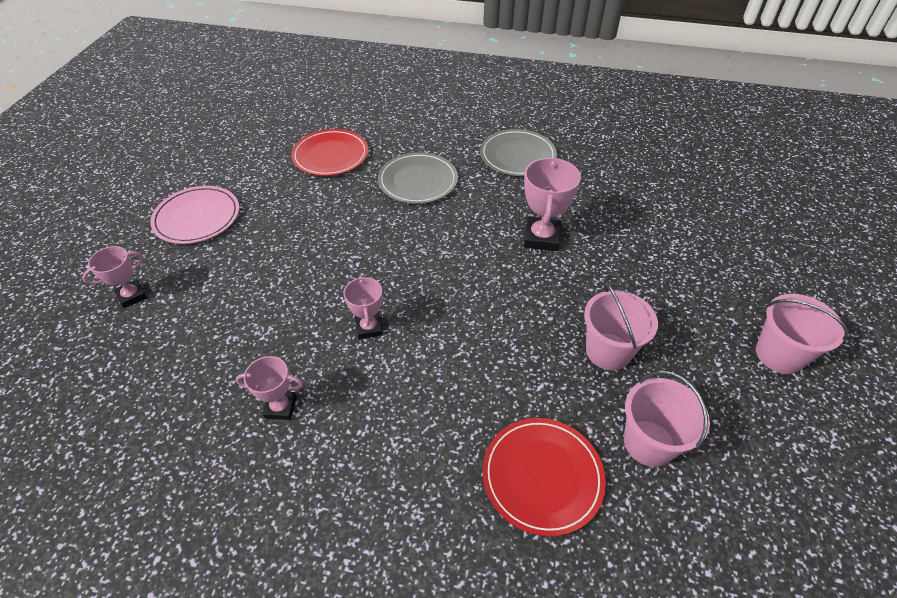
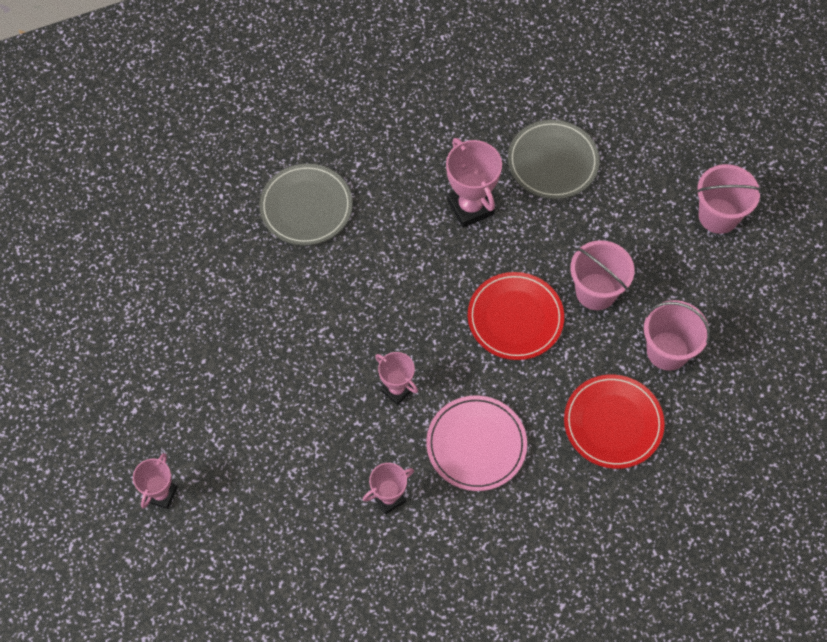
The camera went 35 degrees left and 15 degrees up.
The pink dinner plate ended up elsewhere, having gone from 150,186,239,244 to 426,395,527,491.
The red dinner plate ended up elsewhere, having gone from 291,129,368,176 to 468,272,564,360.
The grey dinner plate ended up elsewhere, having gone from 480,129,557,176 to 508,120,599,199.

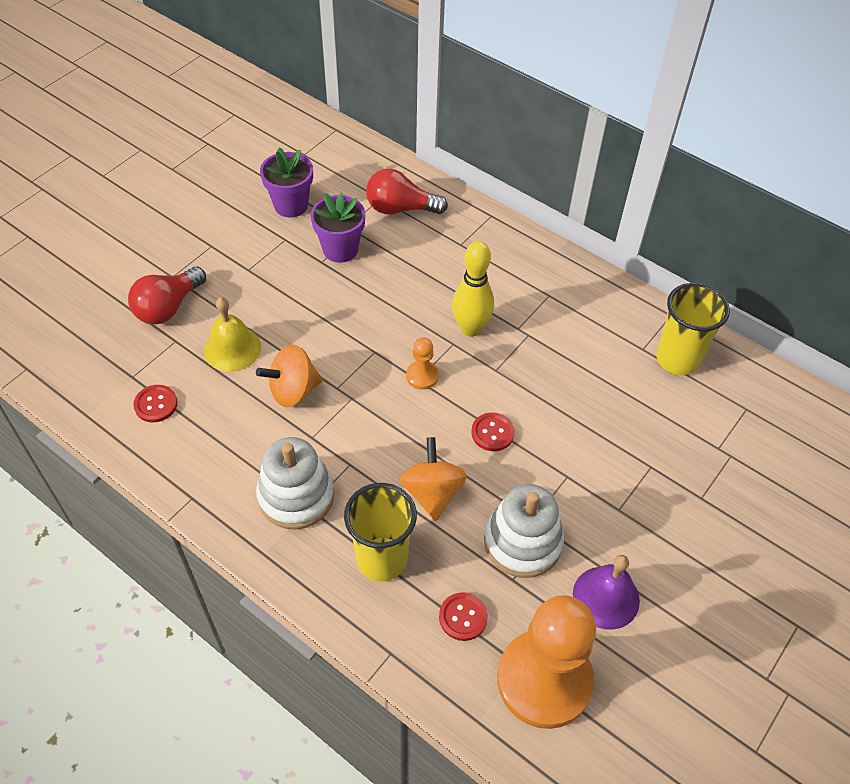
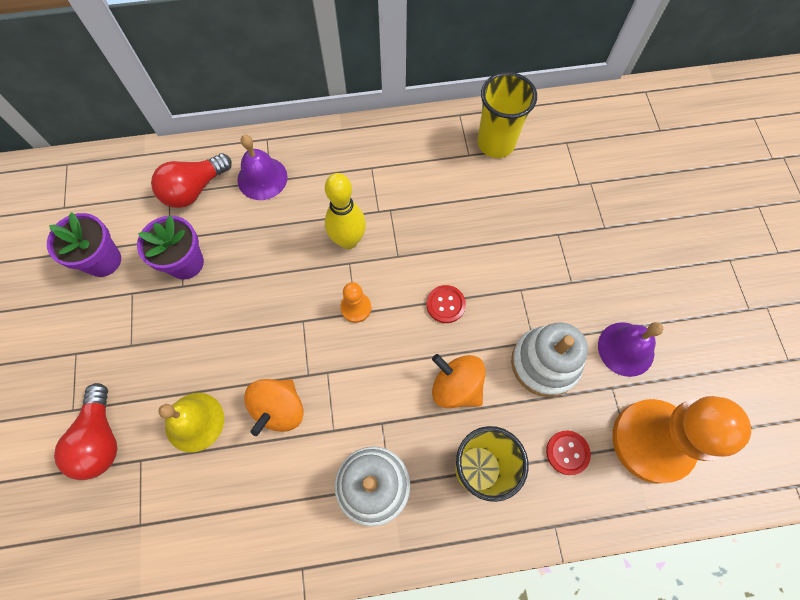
The camera went 45 degrees left and 15 degrees up.
The second view gained the purple bell at 237,135,287,200.
The second view lost the red button at 133,385,178,422.

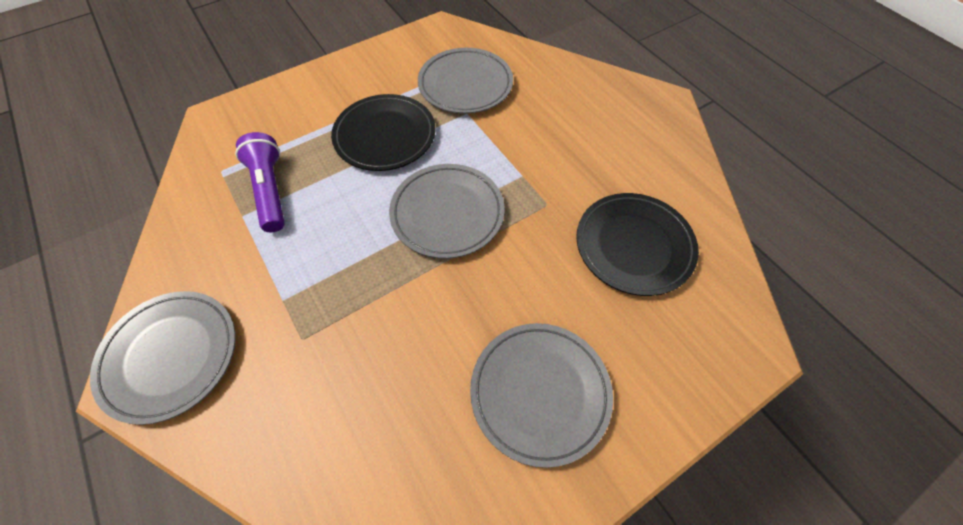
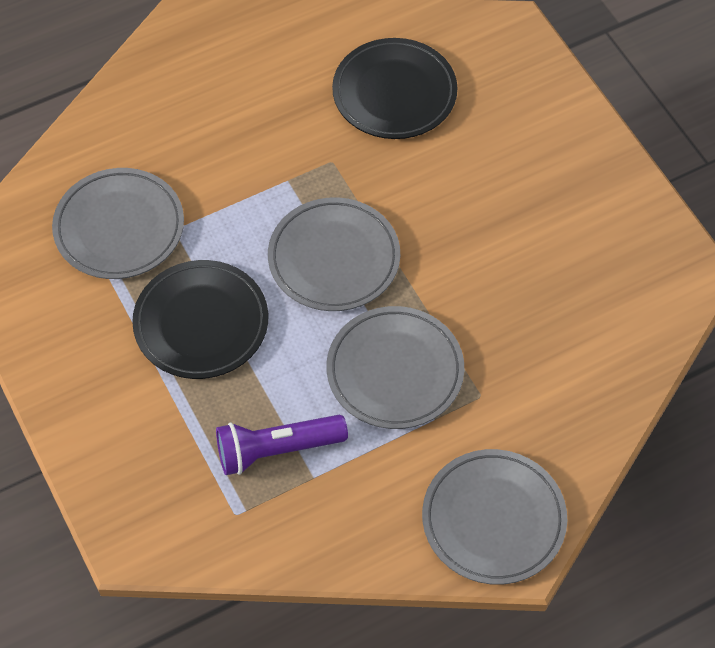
The camera went 85 degrees left and 0 degrees up.
The grey dinner plate ended up elsewhere, having gone from 470,323,613,468 to 327,306,464,429.

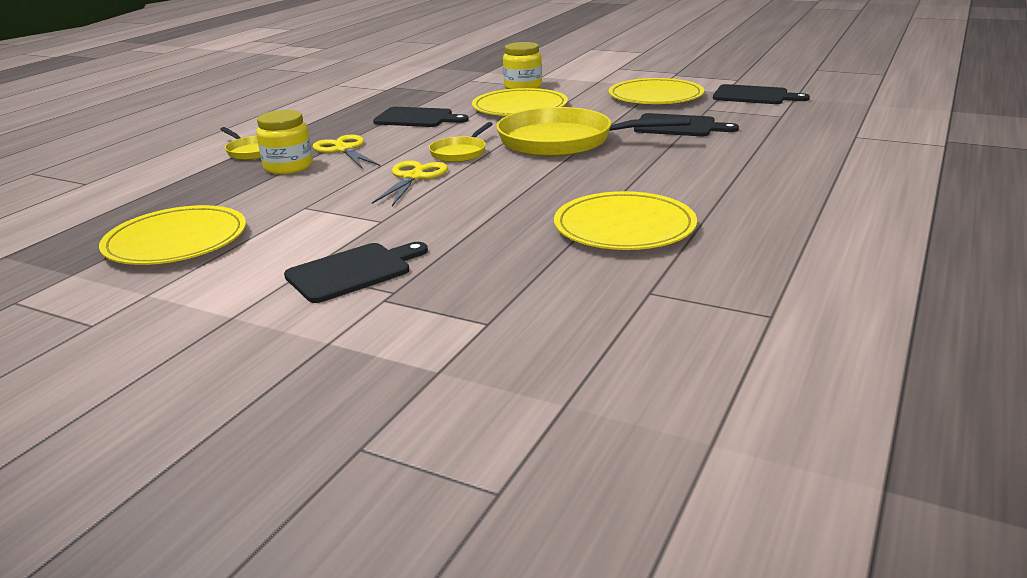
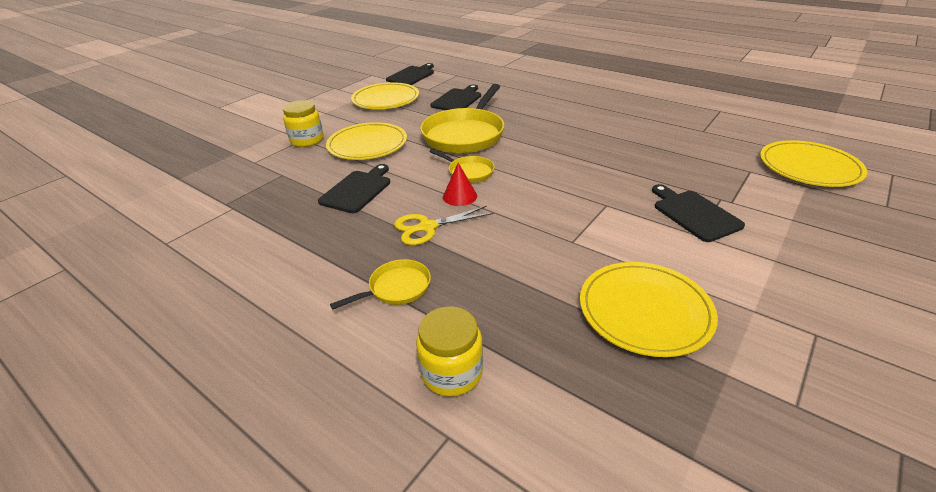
The camera went 80 degrees left and 10 degrees up.
The bright yellow jar ended up elsewhere, having gone from 257,110,313,174 to 416,306,483,396.
The second view gained the red solid cone at 443,163,477,206.
The bright yellow dinner plate ended up elsewhere, having gone from 554,191,697,250 to 760,140,867,187.
The second view lost the bright yellow shears at 372,160,448,206.

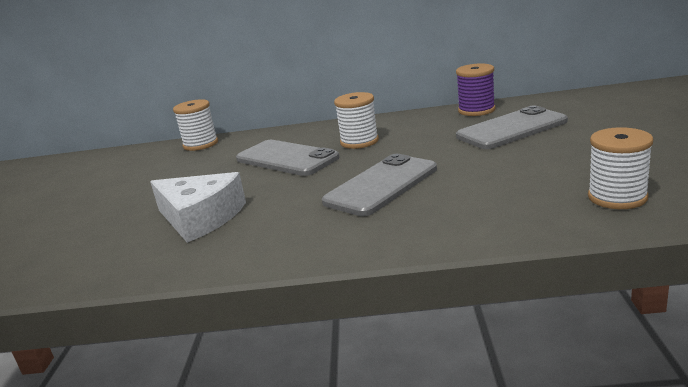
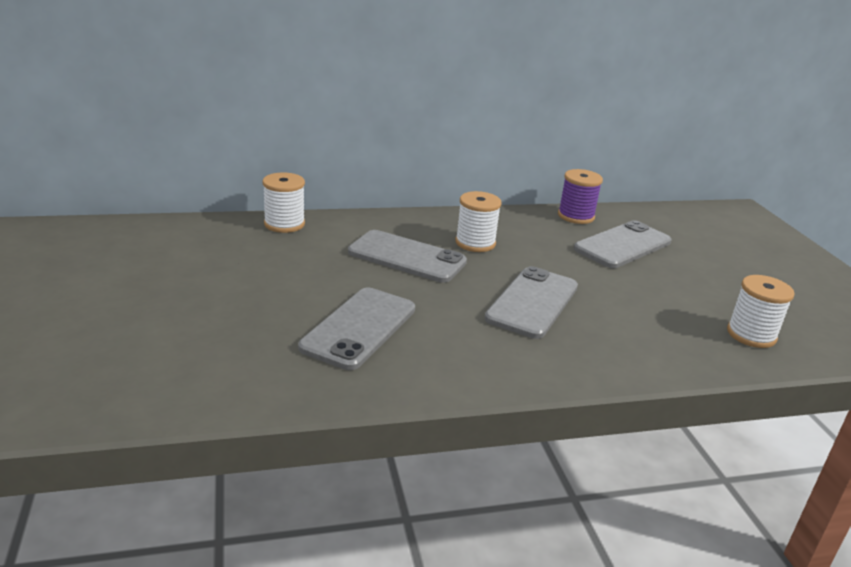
The camera went 20 degrees left and 5 degrees up.
Where the pure white piece of cheese stood at 150,172,246,243, the grey mobile phone came to stand at 298,288,415,370.

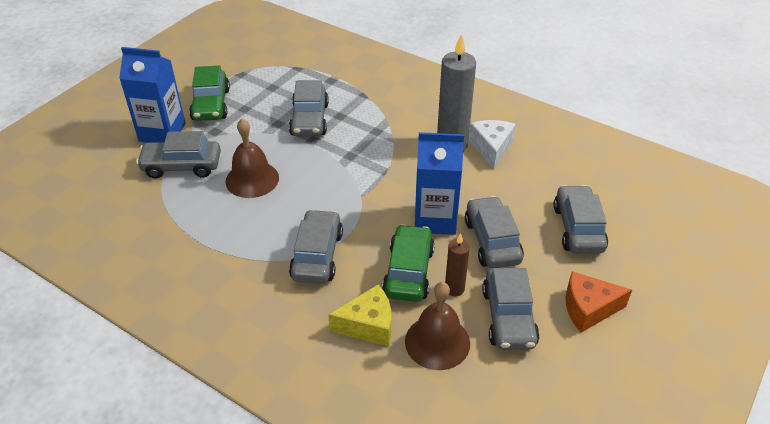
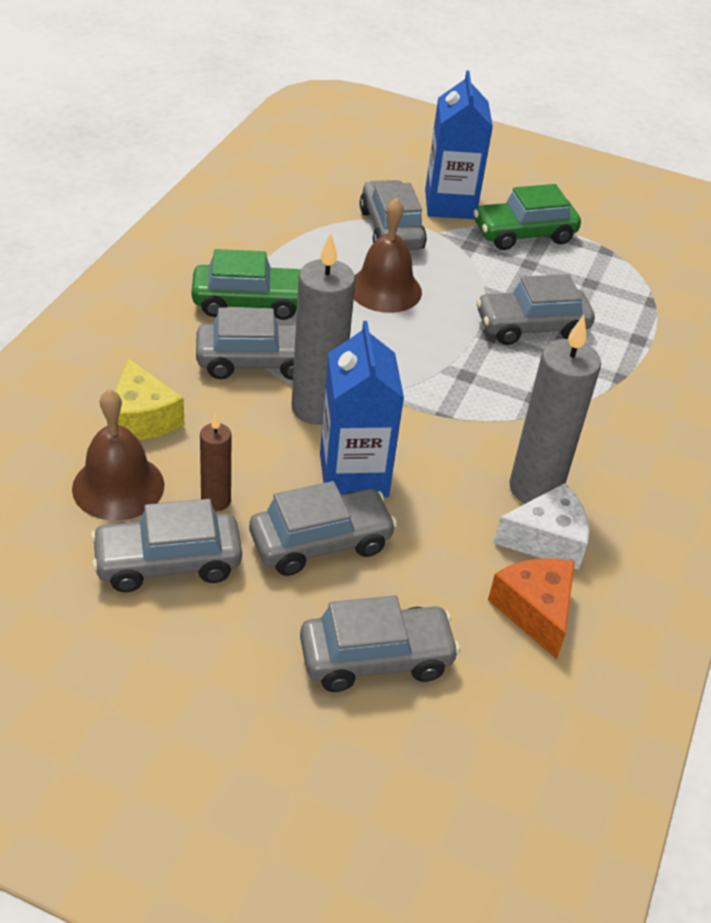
The camera went 75 degrees right and 0 degrees up.
The green toy car ended up elsewhere, having gone from 382,224,435,302 to 191,249,300,320.
The second view gained the grey candle at 291,232,356,425.
The bright orange piece of cheese ended up elsewhere, having gone from 566,271,632,333 to 488,558,575,659.

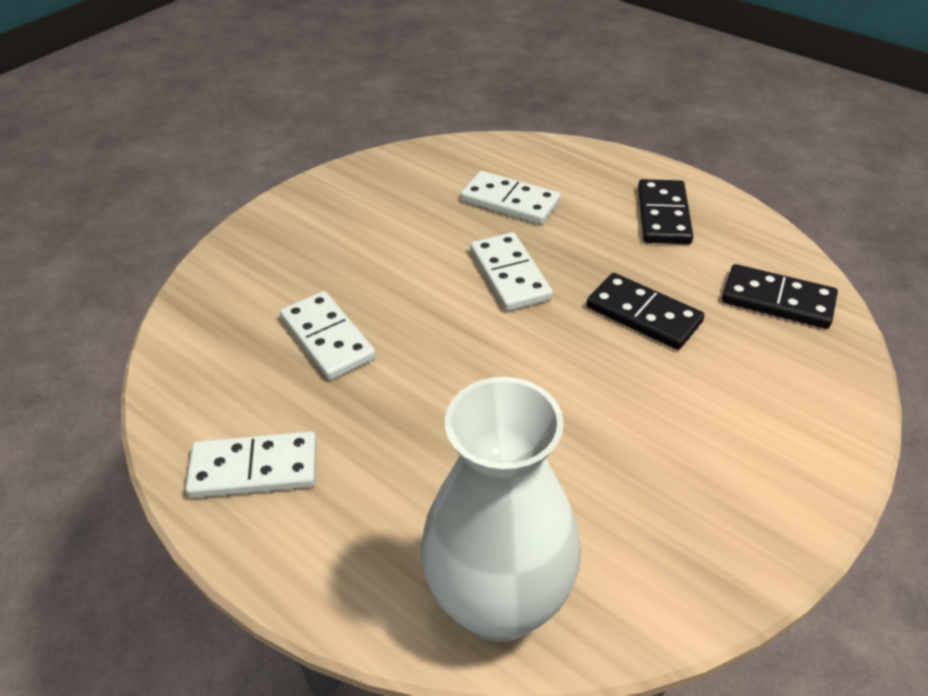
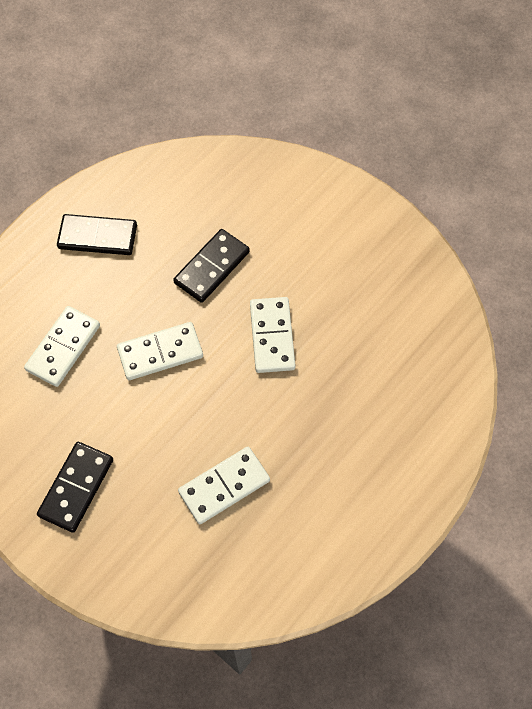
The camera went 90 degrees left and 20 degrees up.
The ebony domino tile ended up elsewhere, having gone from 722,264,838,329 to 37,442,113,533.
The pure white domino tile ended up elsewhere, having gone from 186,431,316,498 to 250,297,296,373.
The second view lost the pure white vase at 421,377,581,642.

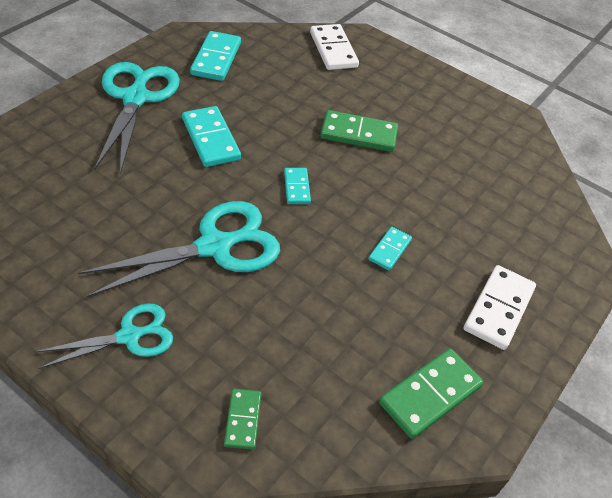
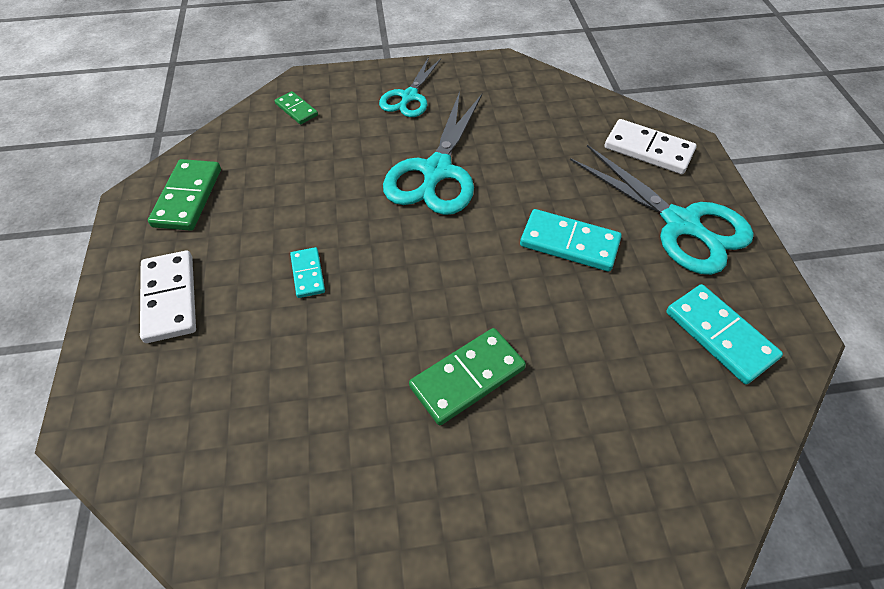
The camera went 140 degrees right and 5 degrees up.
The pure white domino tile ended up elsewhere, having gone from 310,24,359,70 to 605,119,697,174.
The second view lost the teal domino tile at 284,168,311,204.

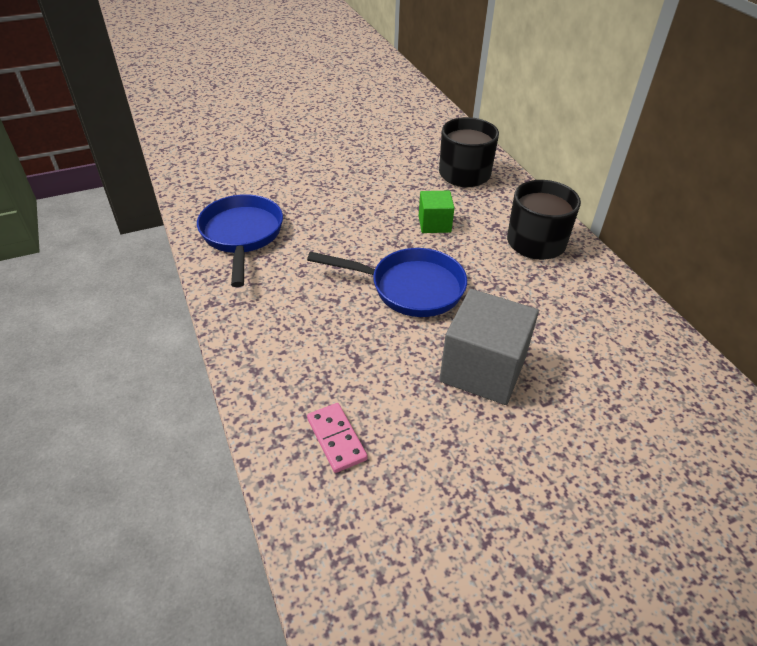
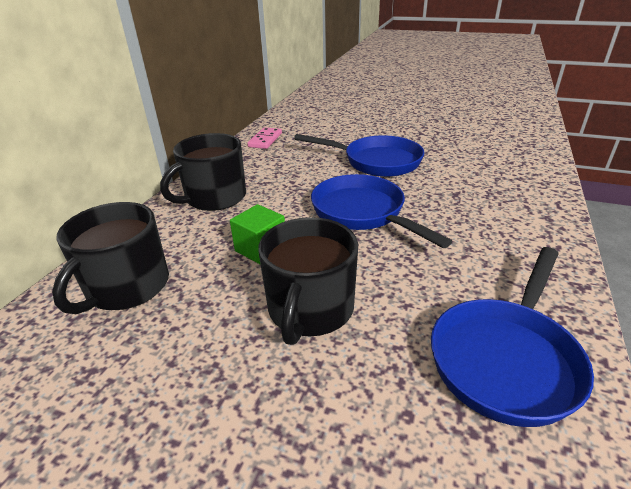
The camera went 135 degrees left and 10 degrees down.
The pink domino tile ended up elsewhere, having gone from 307,403,368,473 to 247,127,282,149.
The second view gained the ebony tea mug at 259,217,358,345.
Where the grey solid cube stood at 439,289,539,405, the royal blue frying pan came to stand at 294,134,424,177.

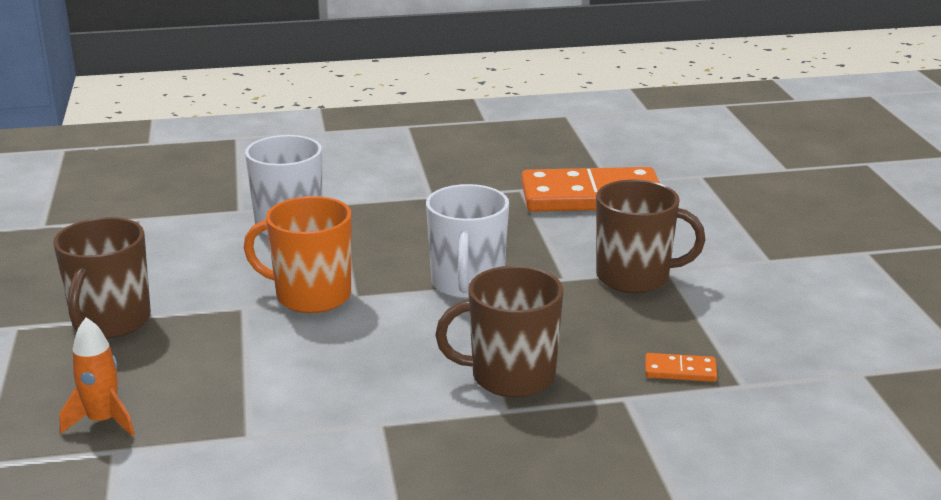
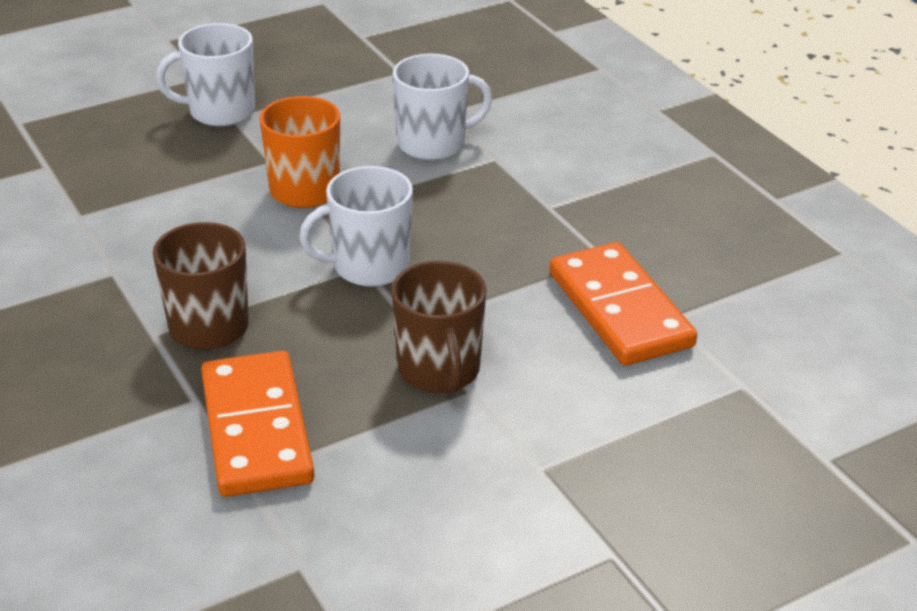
The camera went 70 degrees right and 10 degrees up.
What was the brown tea mug at 53,217,151,338 turned into the pure white tea mug at 156,23,255,126.
The size of the bright orange domino tile at 645,353,717,382 changed by a factor of 2.48.
The second view lost the bright orange toy rocket at 59,317,135,436.

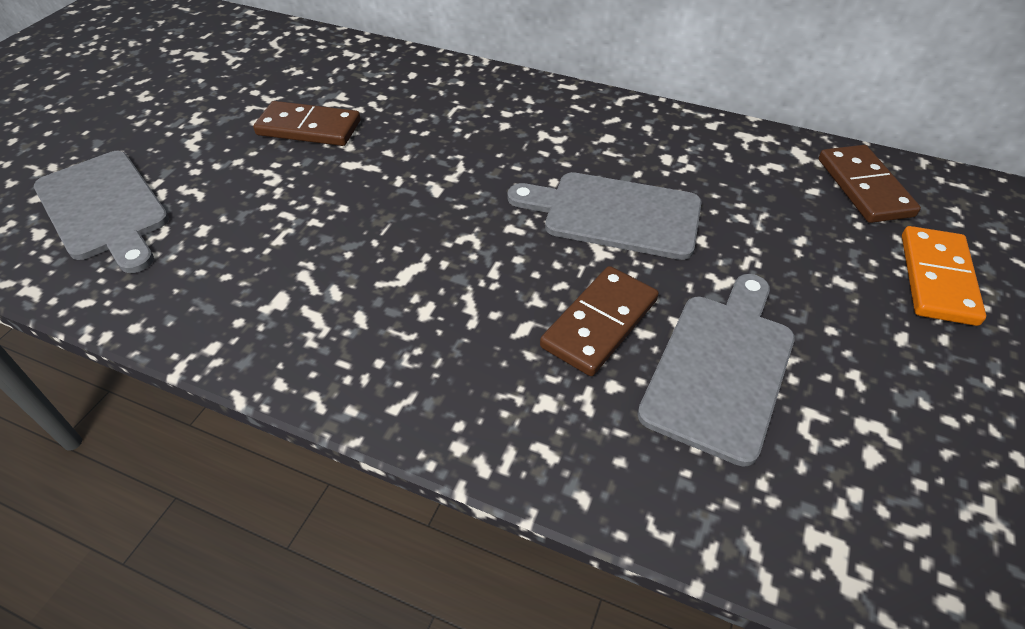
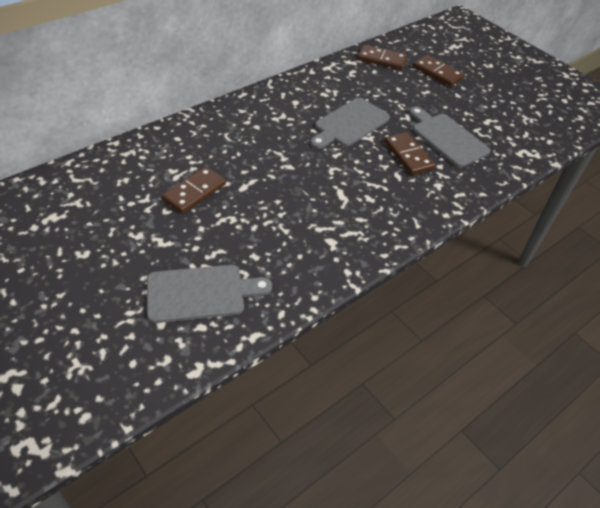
The camera went 65 degrees left and 0 degrees up.
What was the bright orange domino tile at 902,226,986,326 turned into the brown domino tile at 413,55,464,87.

